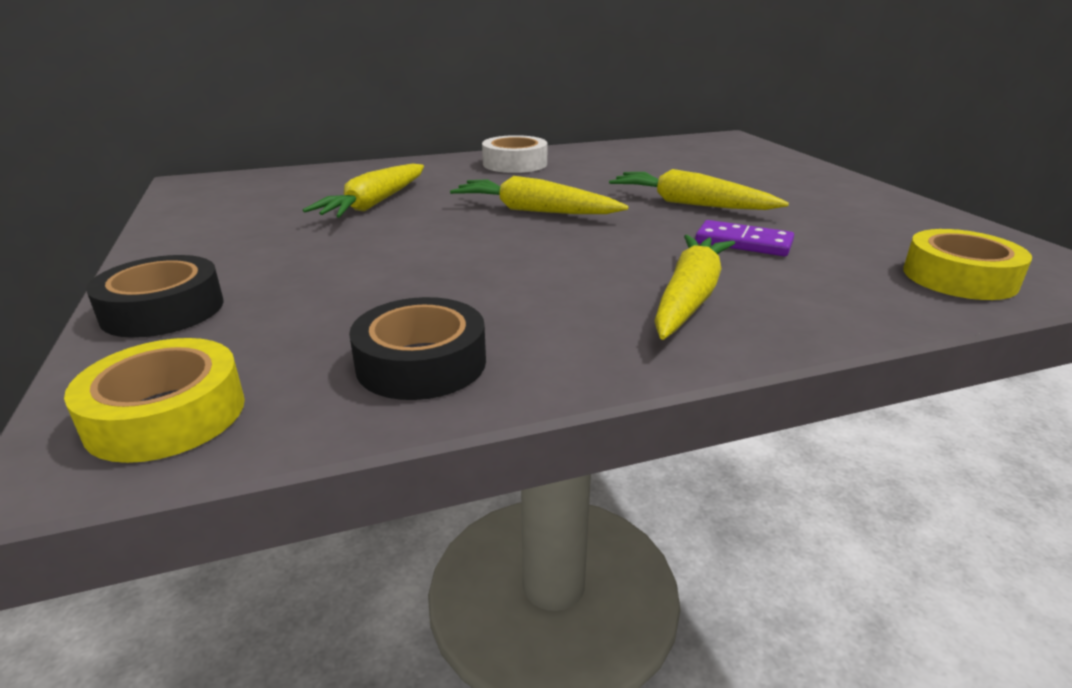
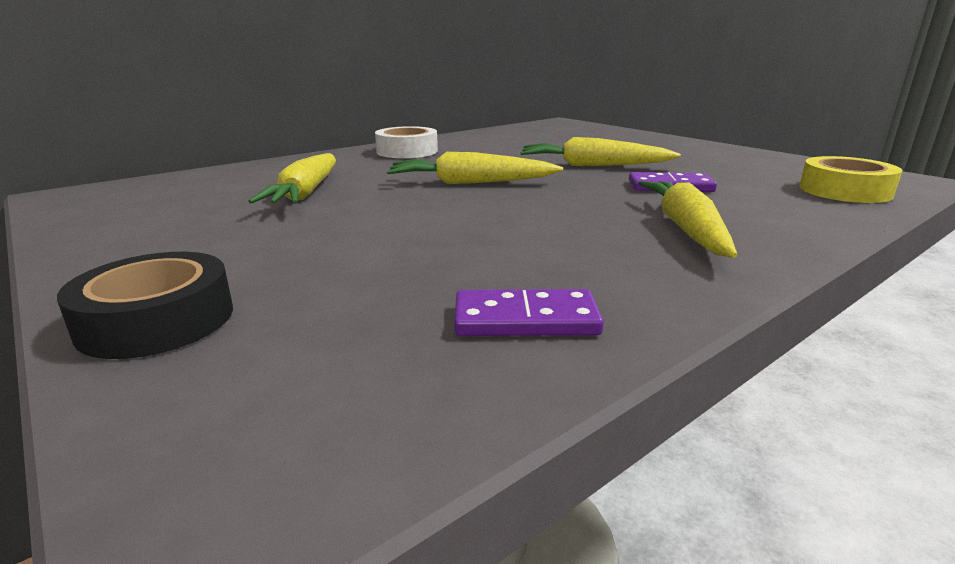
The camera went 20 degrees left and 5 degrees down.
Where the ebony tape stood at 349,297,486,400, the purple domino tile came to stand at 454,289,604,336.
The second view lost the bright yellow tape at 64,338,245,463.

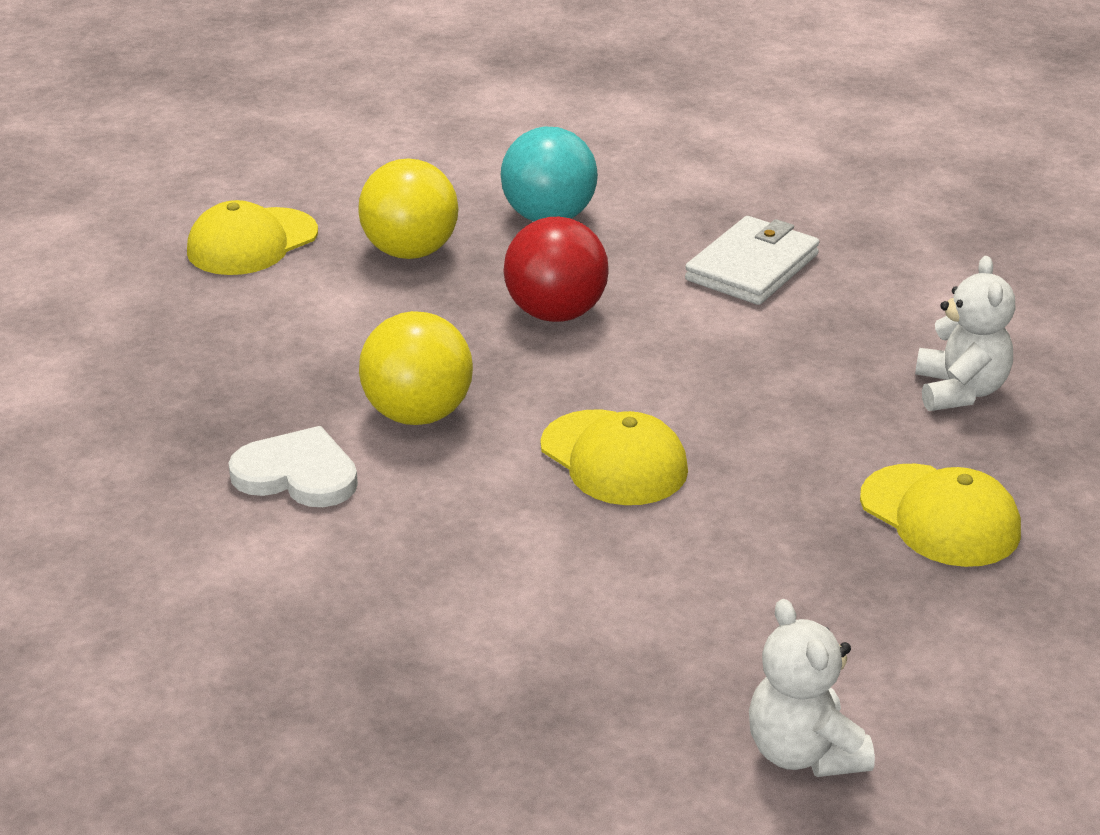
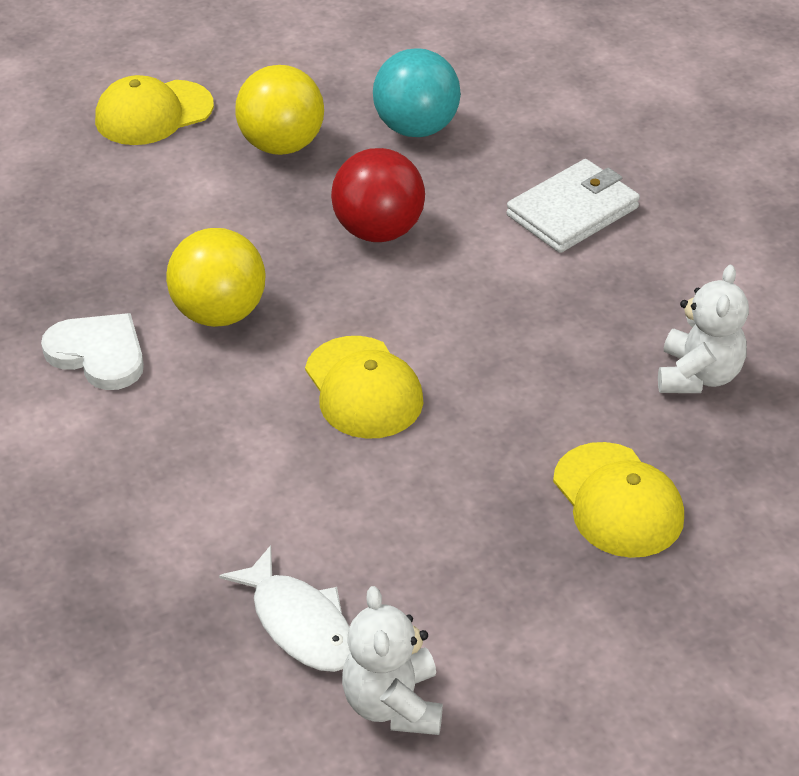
The camera went 15 degrees right and 10 degrees up.
The second view gained the pure white fish at 219,545,350,672.

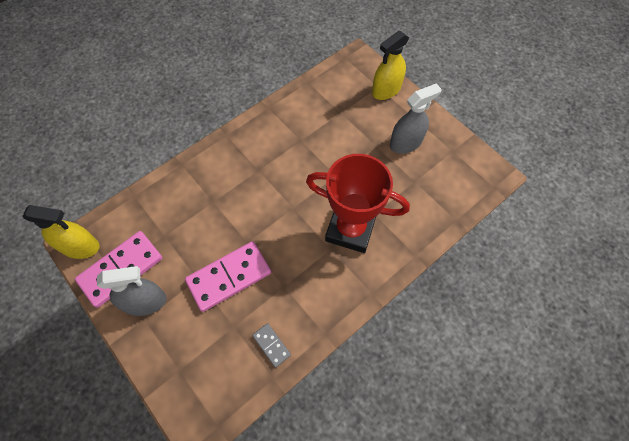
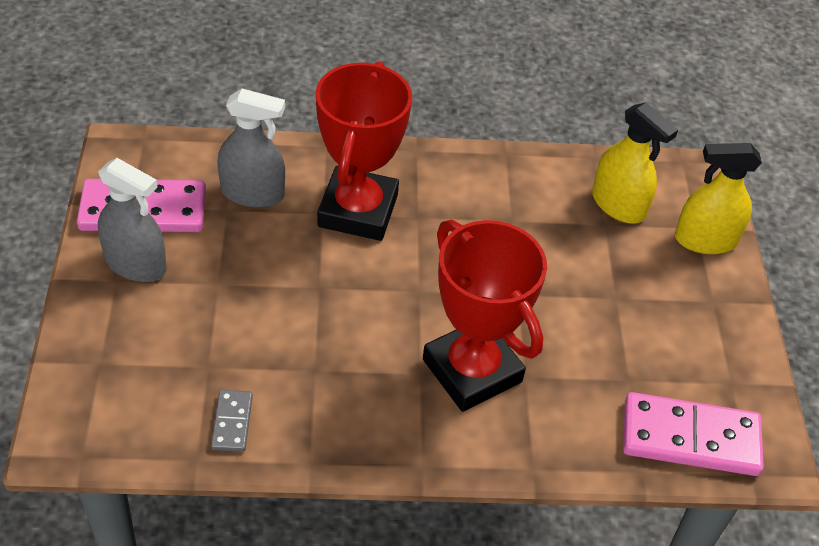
The camera went 35 degrees right and 15 degrees down.
The grey spray bottle ended up elsewhere, having gone from 390,83,442,154 to 217,88,285,208.
The second view gained the red award cup at 316,61,412,241.
The bright yellow spray bottle ended up elsewhere, having gone from 22,205,100,259 to 592,102,678,224.
The pink domino tile ended up elsewhere, having gone from 185,241,271,312 to 623,392,764,476.

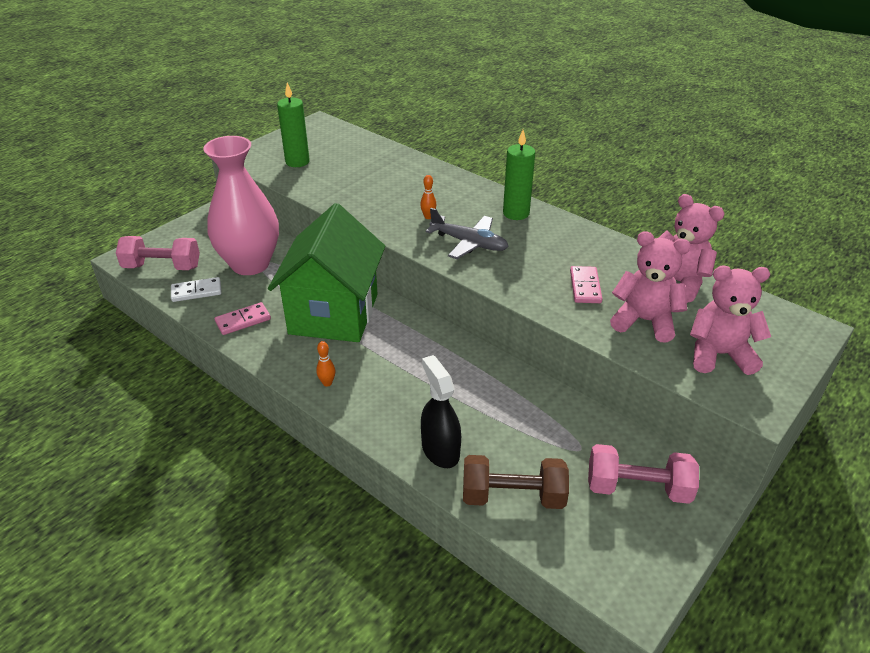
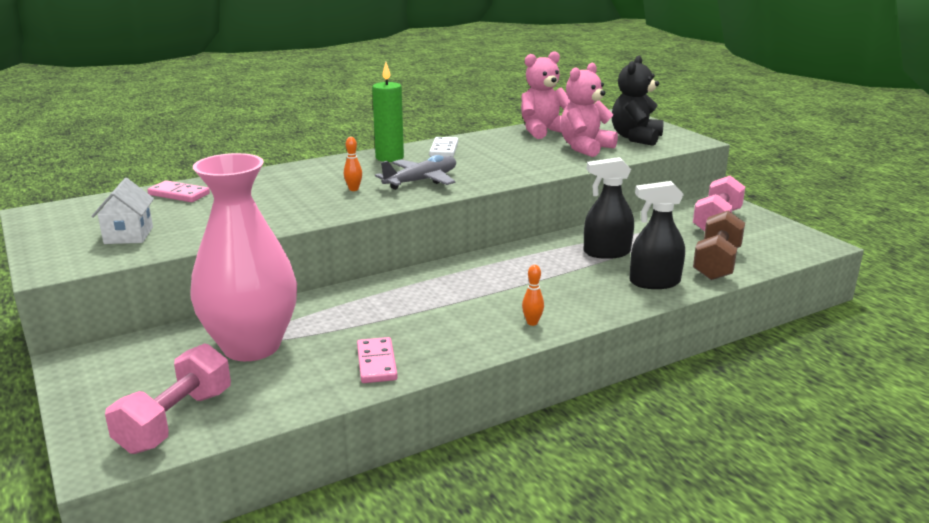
The camera went 70 degrees left and 15 degrees down.
Where the green candle stood at 277,83,310,167, the pure white house came to stand at 91,178,154,244.
The pink domino tile ended up elsewhere, having gone from 570,266,602,303 to 147,180,210,202.
The pure white domino tile ended up elsewhere, having gone from 171,277,221,302 to 429,137,458,157.
The second view gained the ebony spray bottle at 584,157,634,259.
What was the pink stuffed bear at 690,265,771,375 turned into the ebony stuffed bear at 612,56,663,146.
The second view lost the green house at 268,203,385,342.

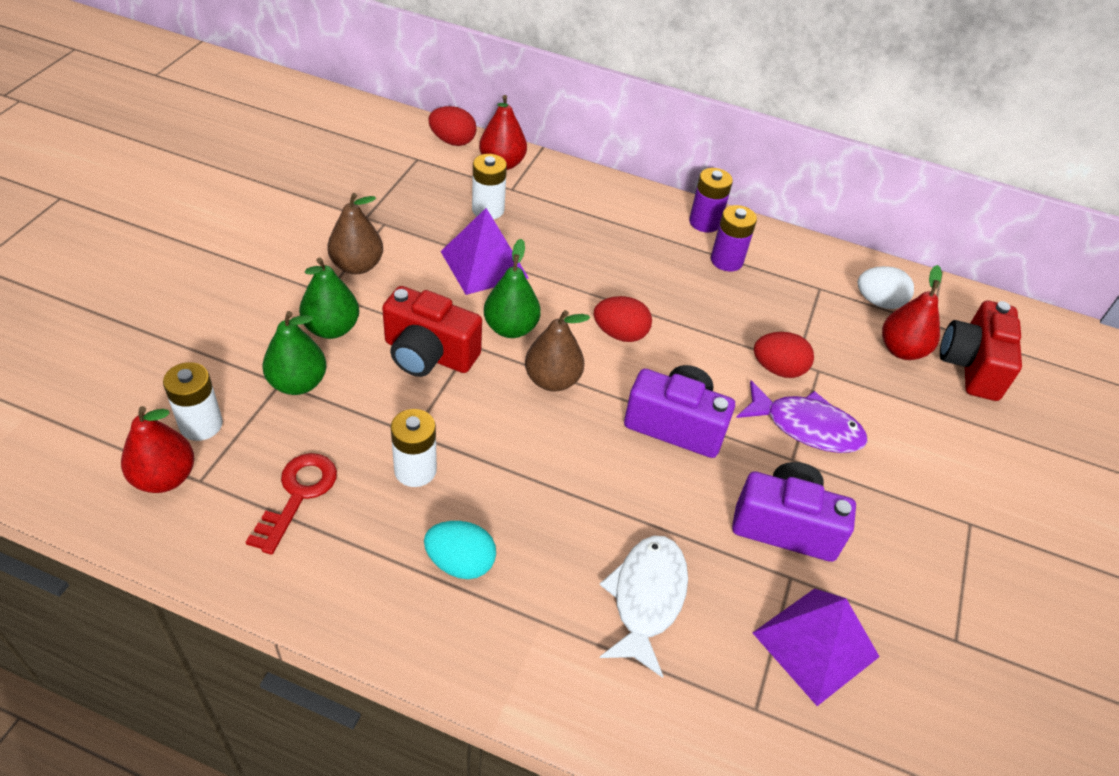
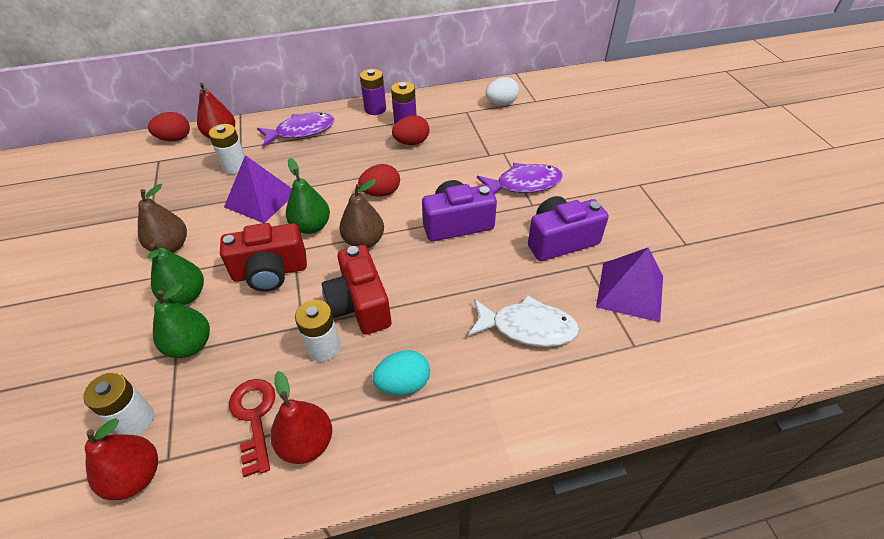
The camera went 30 degrees left and 0 degrees up.
The second view gained the purple fish at 257,113,334,147.
The red toy pear ended up elsewhere, having gone from 882,265,942,360 to 270,371,332,464.
The red compact camera ended up elsewhere, having gone from 940,300,1022,401 to 322,245,391,335.
The red toy egg ended up elsewhere, having gone from 754,332,814,378 to 392,115,429,145.
The pure white fish at 600,536,688,678 ended up facing another way, 120 degrees clockwise from before.

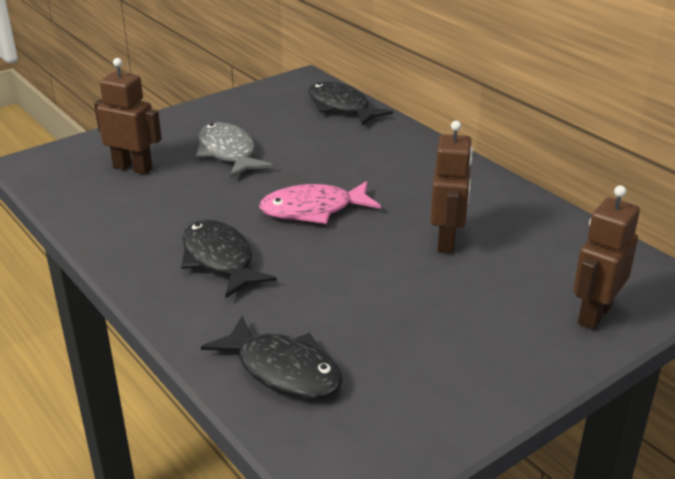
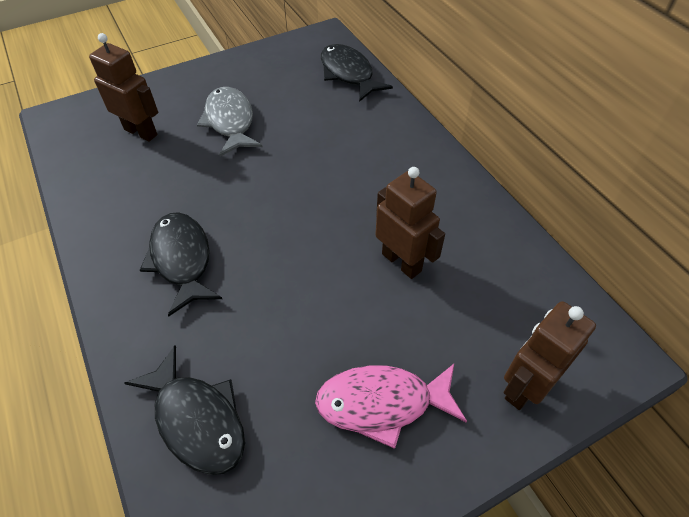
The camera went 10 degrees right and 20 degrees up.
The pink fish ended up elsewhere, having gone from 259,181,381,224 to 315,364,467,449.
The brown robot at 430,121,473,254 ended up facing another way, 60 degrees counterclockwise from before.

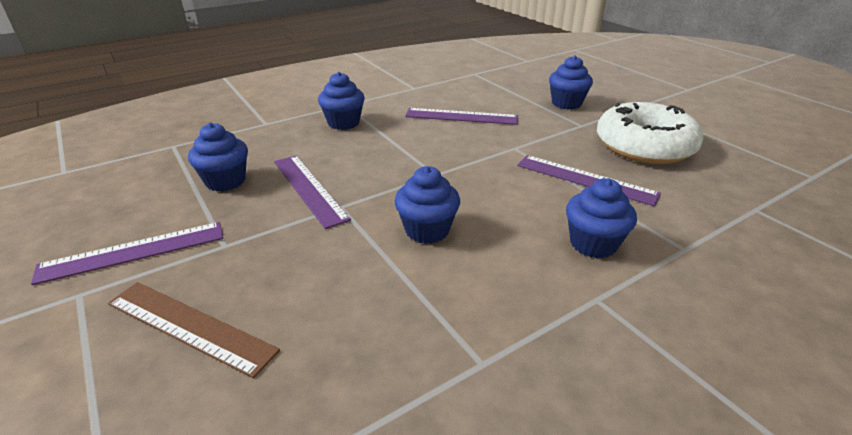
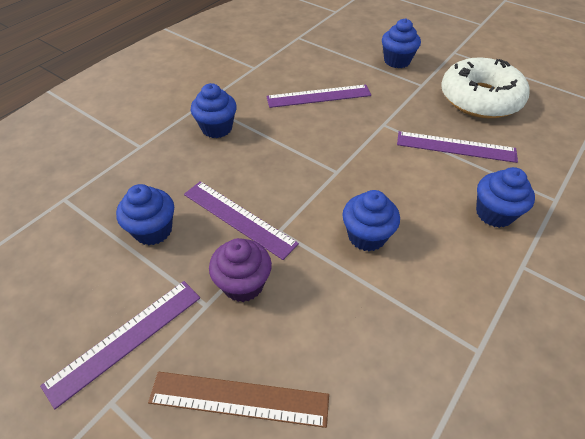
The camera went 20 degrees left and 15 degrees up.
The second view gained the purple cupcake at 209,238,272,302.

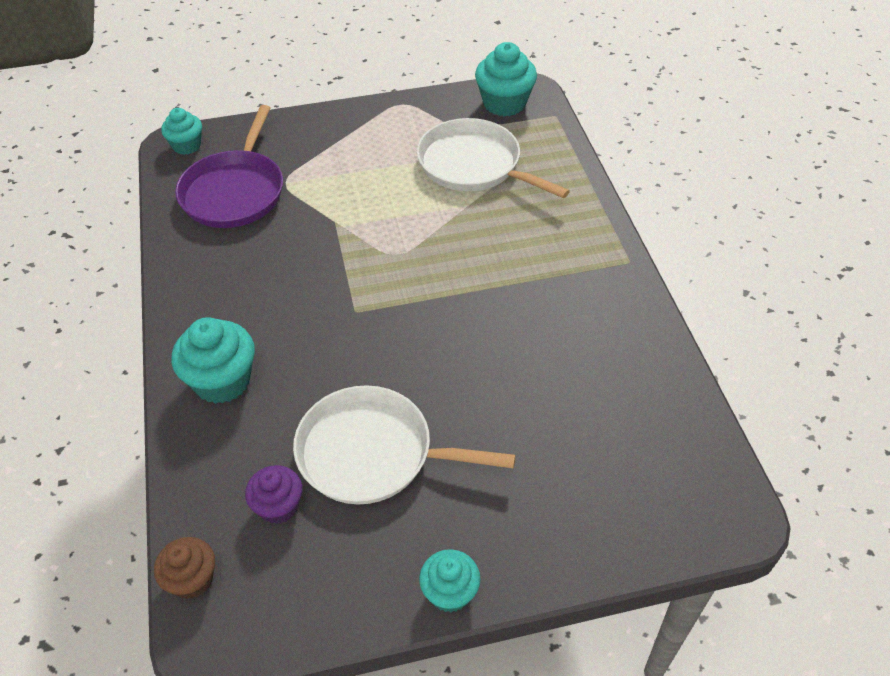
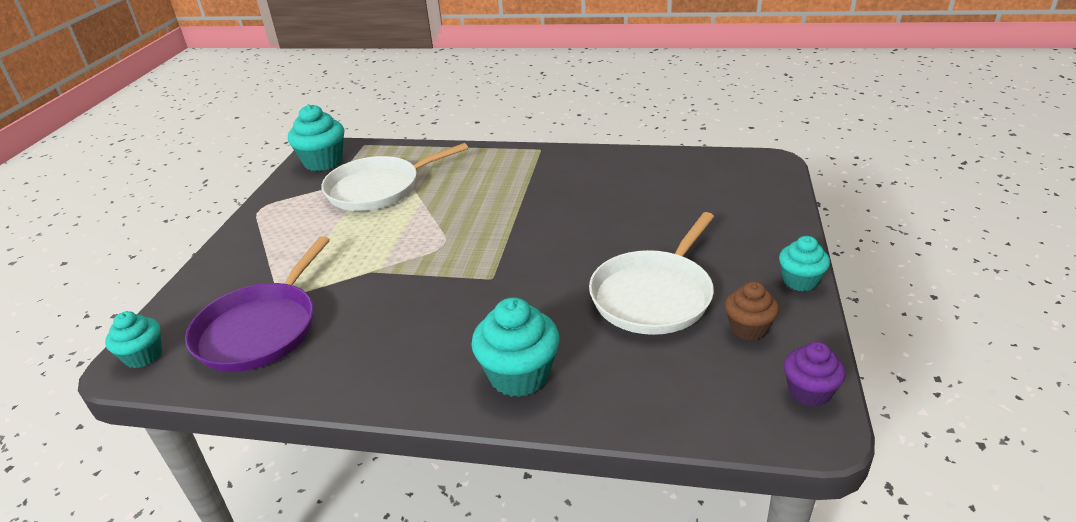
The camera went 65 degrees left and 15 degrees down.
The purple frying pan at 175,105,283,228 ended up facing another way, 75 degrees clockwise from before.
The brown cupcake ended up elsewhere, having gone from 154,537,215,599 to 725,281,779,341.
The purple cupcake ended up elsewhere, having gone from 245,465,302,524 to 784,342,846,407.

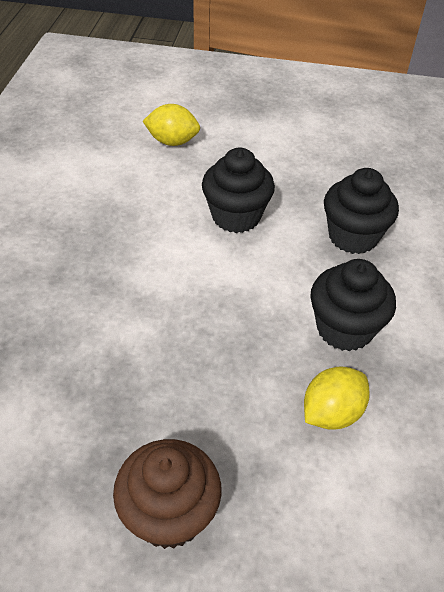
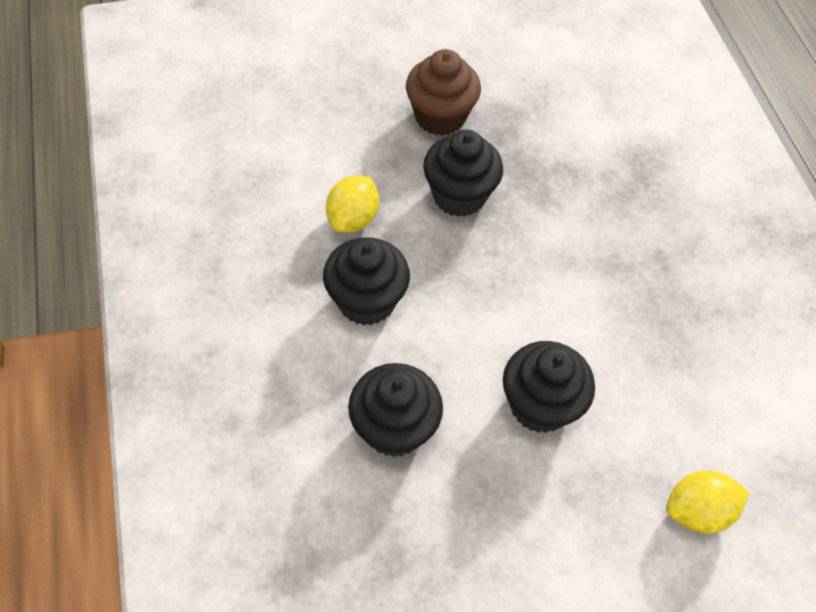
The camera went 155 degrees right and 10 degrees up.
The second view gained the ebony cupcake at 423,130,503,217.

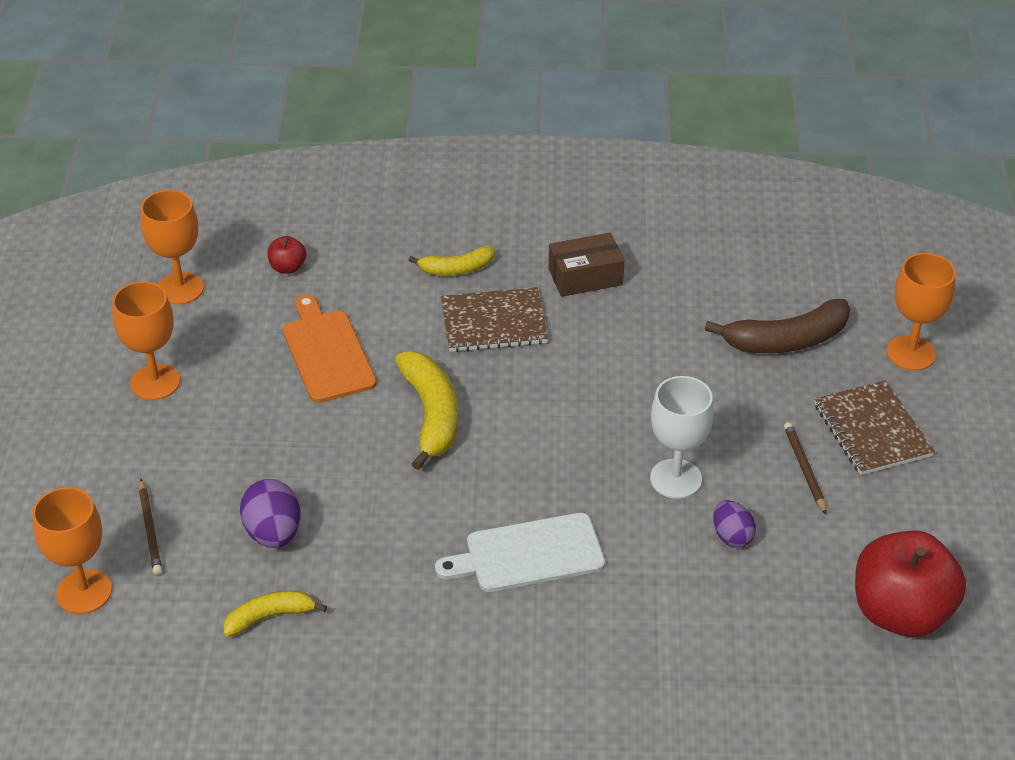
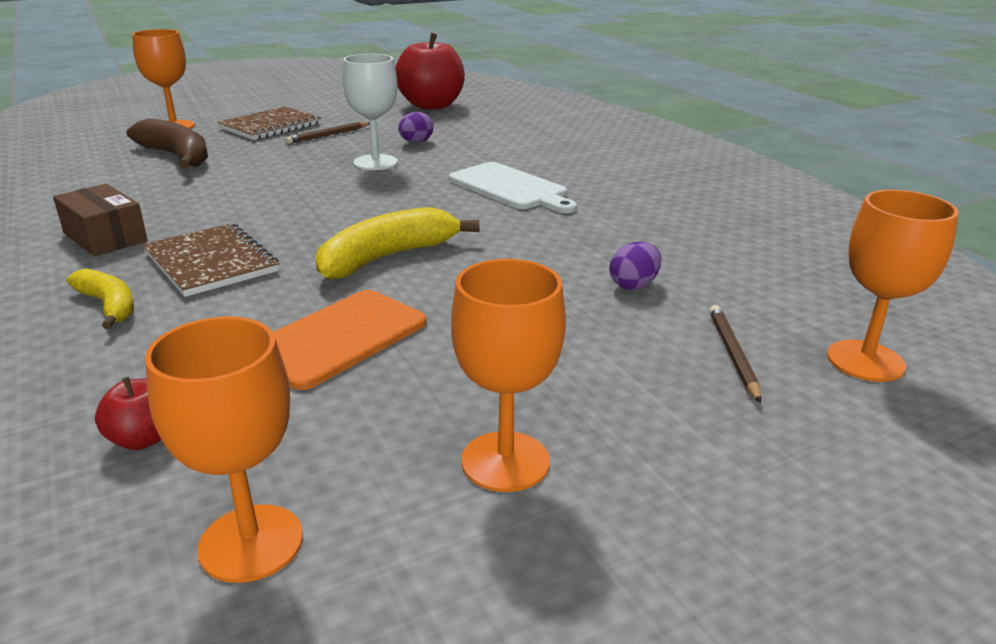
The camera went 120 degrees left and 15 degrees down.
The size of the purple toy egg at 240,479,301,548 changed by a factor of 0.66.
The brown wooden pencil at 139,479,162,575 ended up facing another way, 45 degrees counterclockwise from before.
The second view lost the bright yellow banana fruit at 224,591,327,637.

